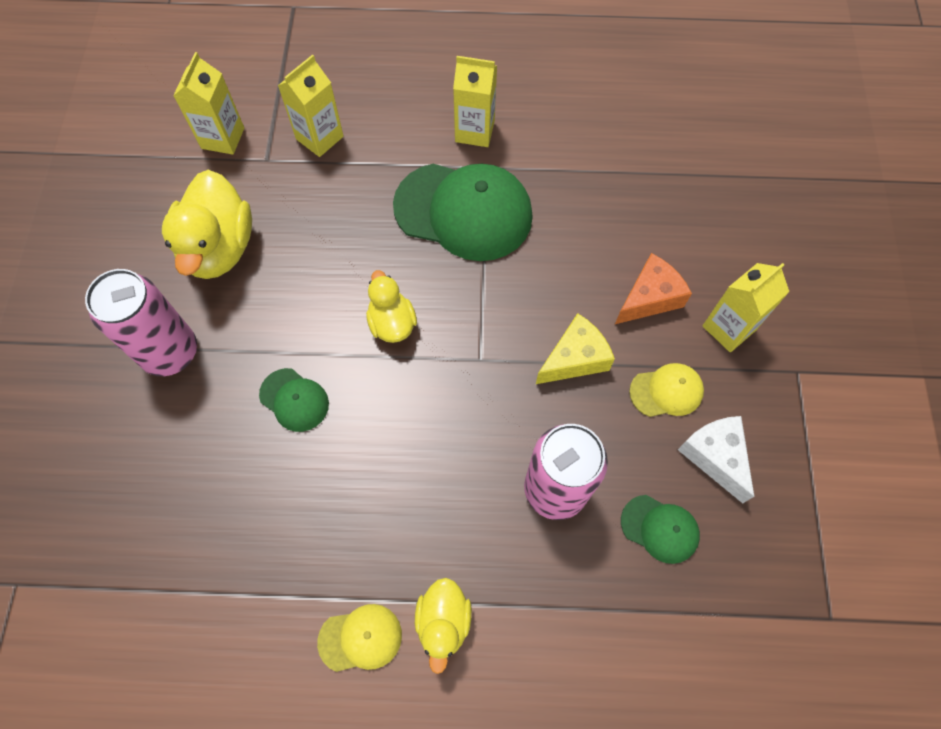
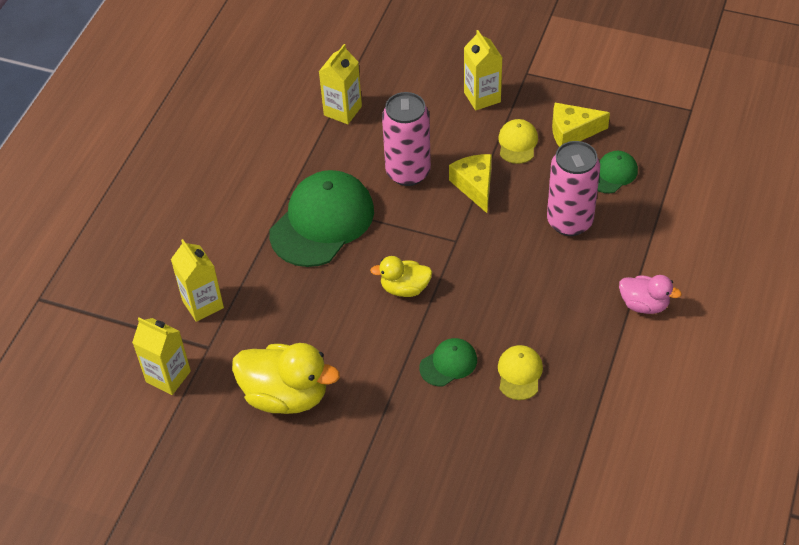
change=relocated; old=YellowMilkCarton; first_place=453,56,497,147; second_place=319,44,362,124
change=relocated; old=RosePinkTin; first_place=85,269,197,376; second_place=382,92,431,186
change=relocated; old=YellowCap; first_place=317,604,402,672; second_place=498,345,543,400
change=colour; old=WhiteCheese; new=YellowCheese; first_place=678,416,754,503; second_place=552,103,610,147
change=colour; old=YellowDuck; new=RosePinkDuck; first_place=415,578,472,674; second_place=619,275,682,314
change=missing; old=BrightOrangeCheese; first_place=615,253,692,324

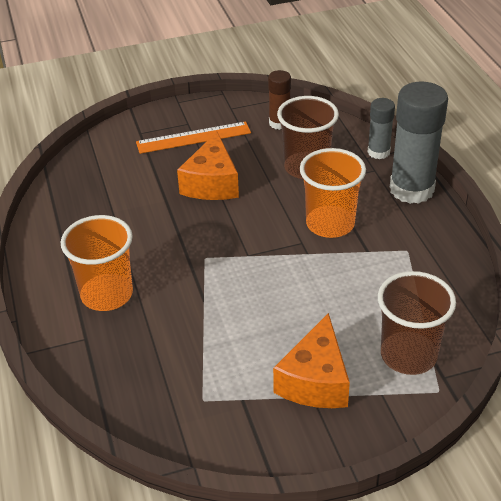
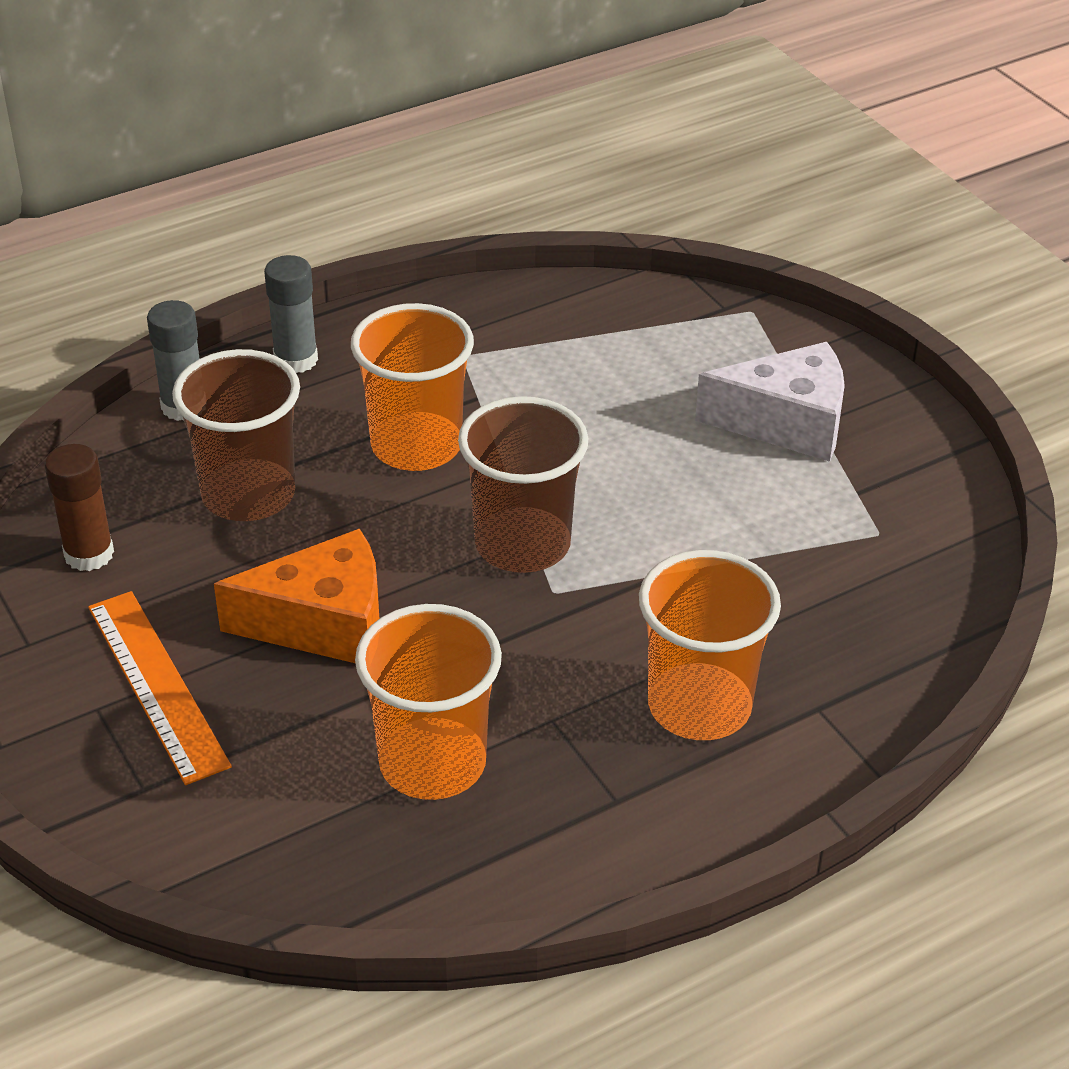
change=size; old=AshGreyStickOfGlue; first_place=390,82,448,204; second_place=264,255,318,373; factor=0.54
change=appeared; new=BrightOrangeCup; second_place=355,604,502,800
change=relocated; old=DarkBrownCup; first_place=378,271,456,375; second_place=458,396,588,573
change=colour; old=BrightOrangeCheese; new=WhiteCheese; first_place=273,313,350,408; second_place=695,342,845,462

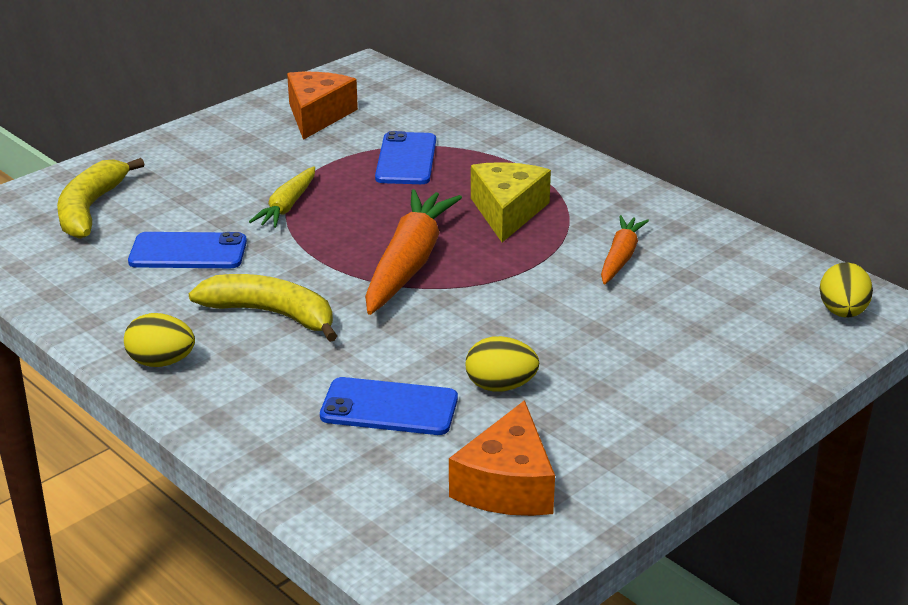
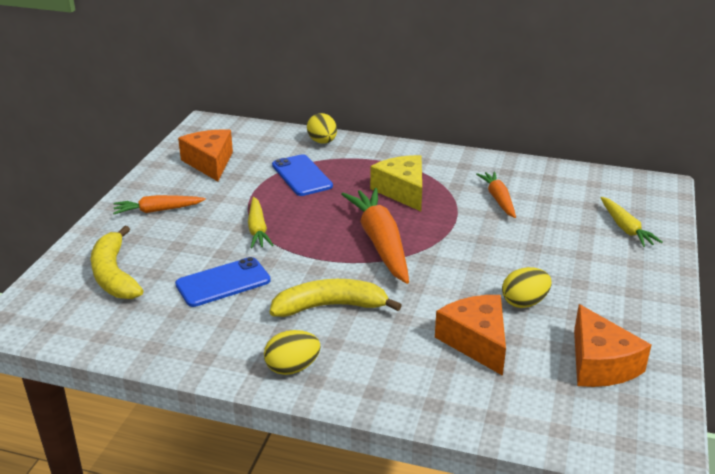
change=appeared; new=BrightOrangeToyCarrot; second_place=113,195,206,214
change=relocated; old=YellowEggShape; first_place=820,263,873,318; second_place=307,113,337,144
change=exchanged; old=CobaltSmartphone; new=BrightOrangeCheese; first_place=320,377,458,435; second_place=435,295,506,376
change=appeared; new=YellowToyCarrot; second_place=600,197,663,247

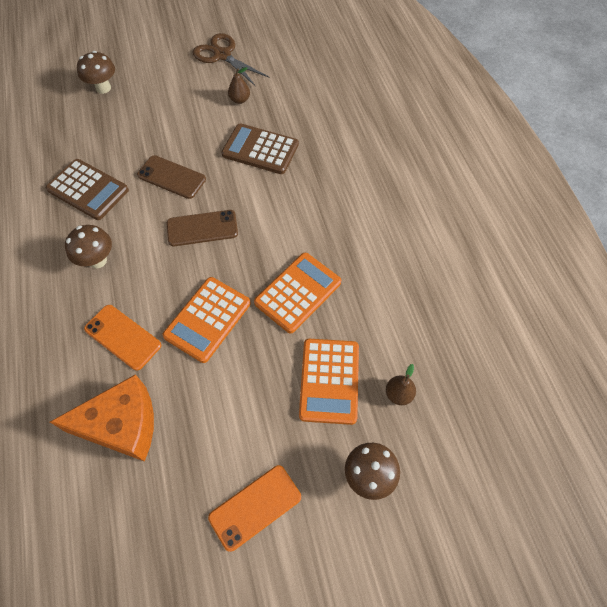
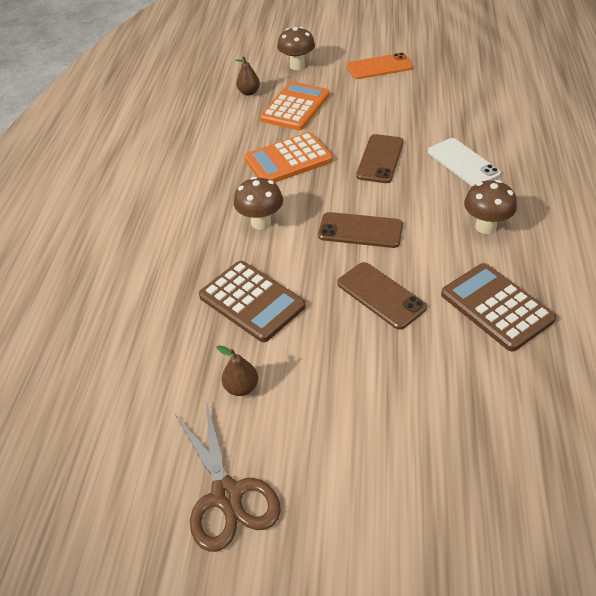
change=relocated; old=DarkBrownFungus; first_place=77,51,115,94; second_place=234,177,283,230
change=exchanged; old=BrightOrangeCalculator; new=DarkBrownSmartphone; first_place=163,277,251,363; second_place=356,134,404,183
change=colour; old=BrightOrangeSmartphone; new=WhiteSmartphone; first_place=84,305,161,371; second_place=428,138,501,187
change=missing; old=BrightOrangeCheese; first_place=50,374,154,462

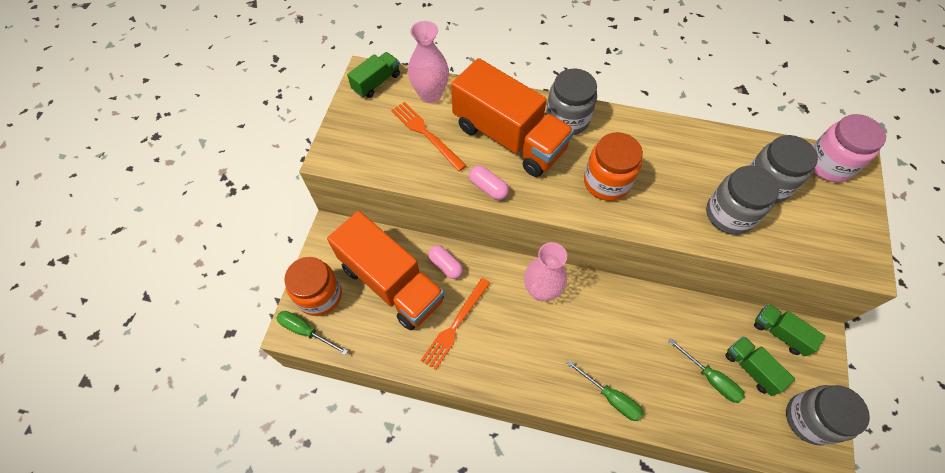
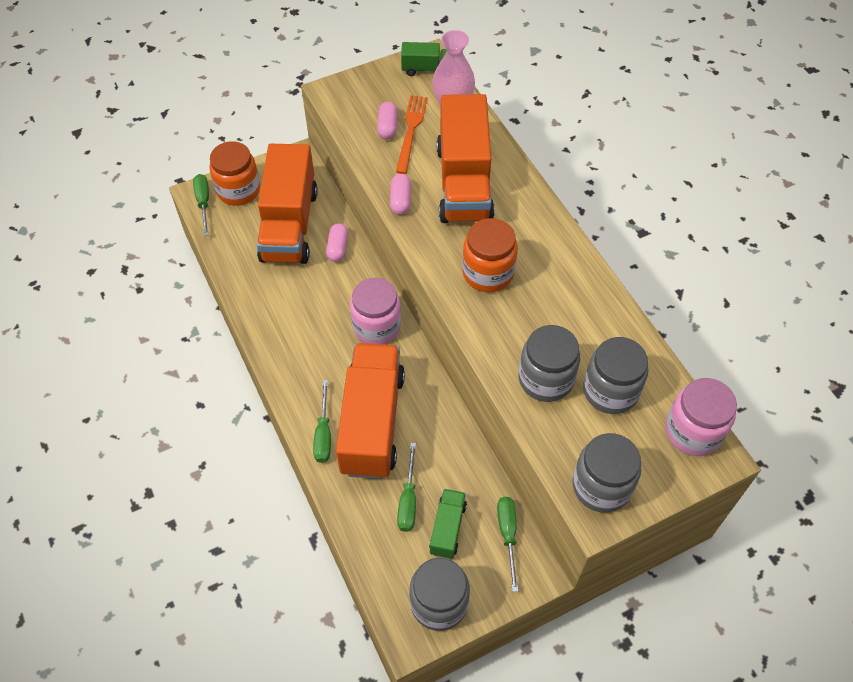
change=appeared; new=BrightOrangeTruck; second_place=336,343,405,479
change=exchanged; old=RosePinkFlowerVase; new=RosePinkJamJar; first_place=524,242,567,301; second_place=350,278,401,345
change=appeared; new=RosePinkPill; second_place=377,102,398,139
change=exchanged; old=EmeraldTruck; new=EmeraldFlatScrewdriver; first_place=754,304,825,356; second_place=497,497,518,592
change=relocated; old=AshGreyJamJar; first_place=545,69,597,135; second_place=573,433,641,513
change=missing; old=BrightOrangeFork; first_place=421,278,490,370

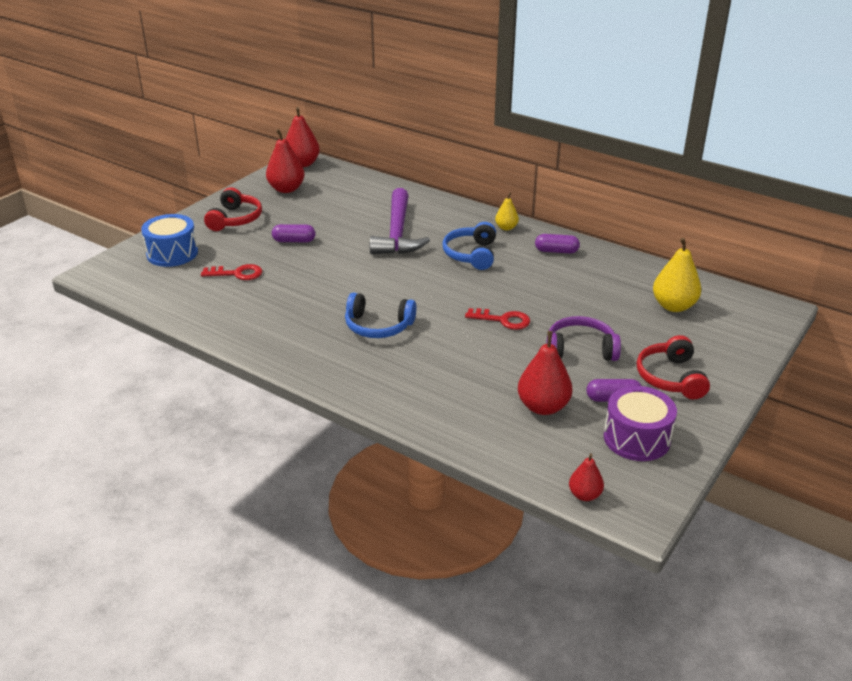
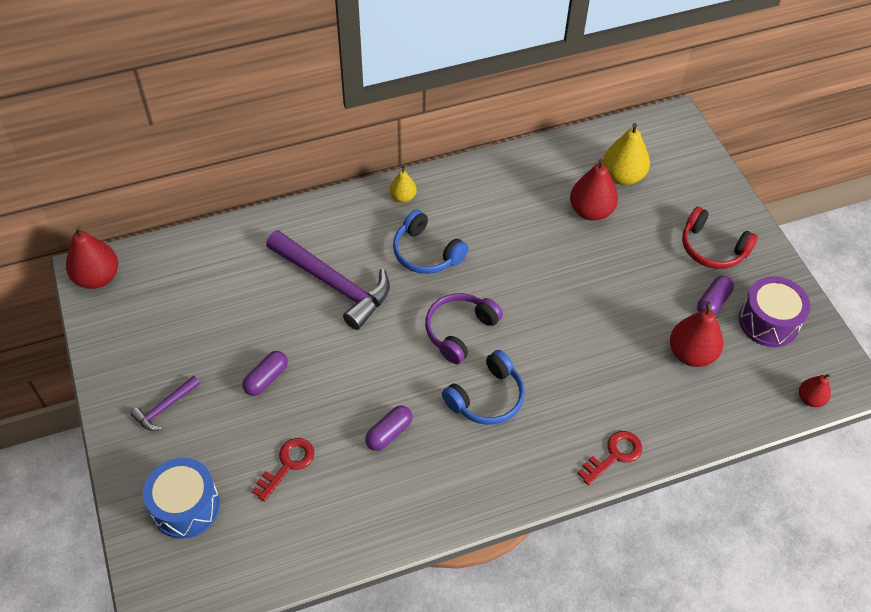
change=exchanged; old=ScarletHeadset; new=RoyalPurpleHammer; first_place=204,187,262,231; second_place=130,376,200,431
change=relocated; old=RoyalPurplePill; first_place=535,234,580,253; second_place=365,405,412,451
change=relocated; old=RoyalPurpleHeadset; first_place=546,316,621,361; second_place=425,293,503,364
change=relocated; old=ScarletPearFruit; first_place=266,129,305,193; second_place=570,159,618,221
change=relocated; old=ScarletLatchkey; first_place=465,308,530,330; second_place=578,431,642,485

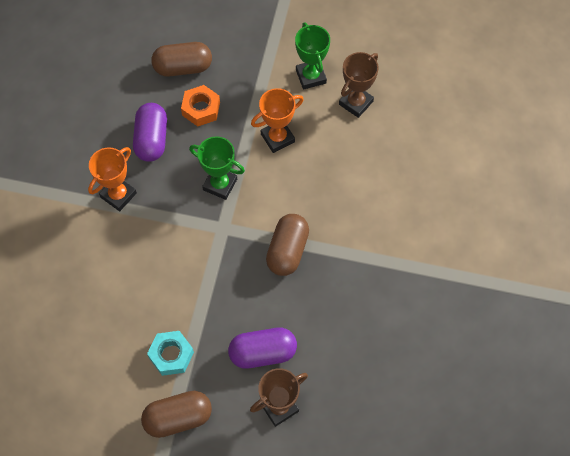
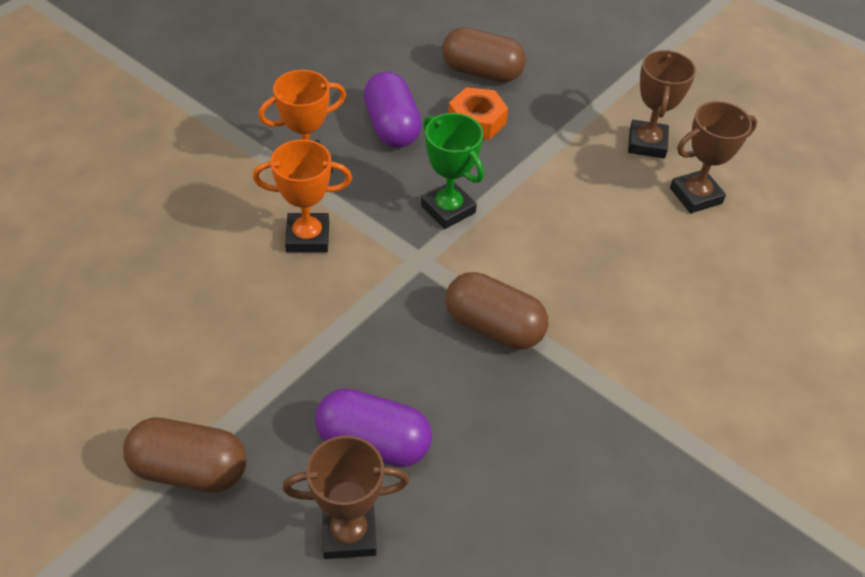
change=relocated; old=BrightOrangeAwardCup; first_place=251,88,304,153; second_place=253,139,352,253
change=spun; old=RoyalPurplePill; first_place=133,103,167,162; second_place=364,72,422,148; degrees=-45
change=spun; old=DarkBrownPill; first_place=266,214,309,276; second_place=446,272,548,349; degrees=75
change=colour; old=EmeraldAwardCup; new=DarkBrownAwardCup; first_place=295,22,330,90; second_place=628,50,696,158
change=missing; old=TealHexagonNut; first_place=147,331,194,376

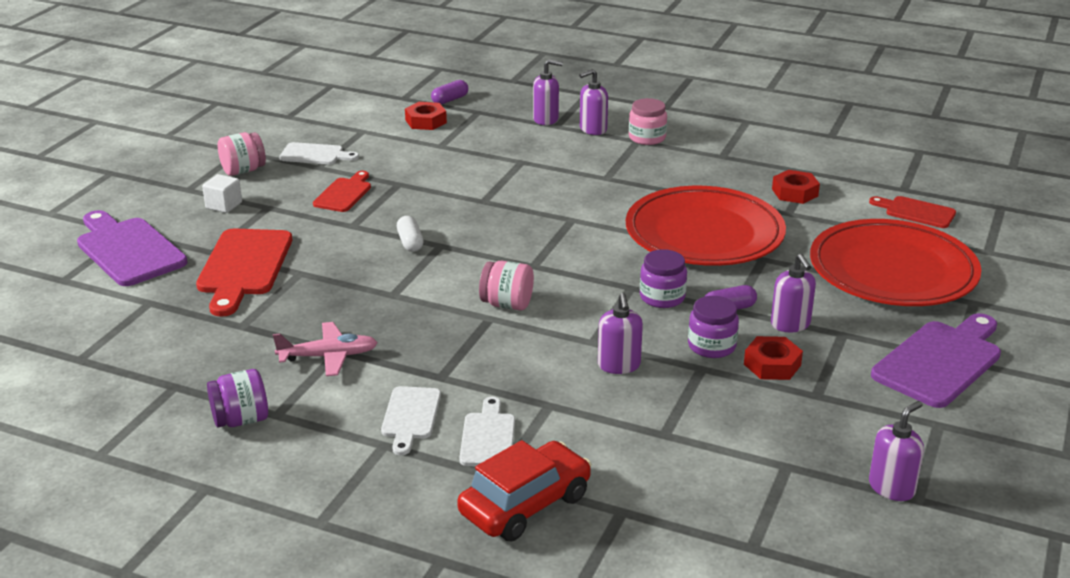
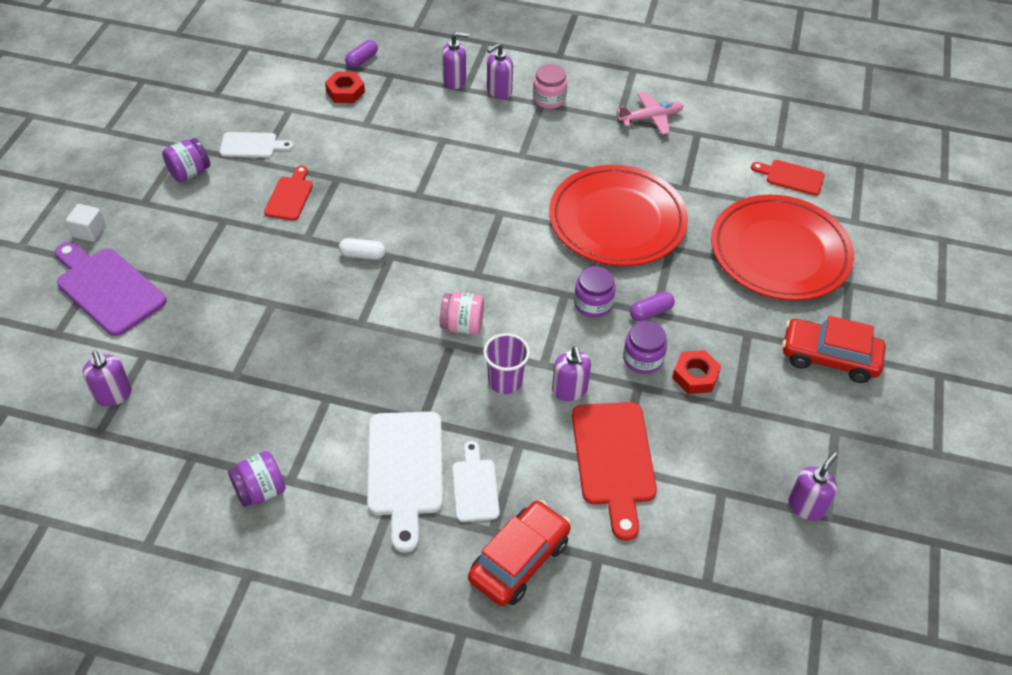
change=relocated; old=WhiteCube; first_place=202,174,242,213; second_place=66,204,106,242
change=relocated; old=RoyalPurpleSoapPump; first_place=771,254,816,332; second_place=83,351,132,406
change=colour; old=RosePinkJamJar; new=RoyalPurpleJamJar; first_place=218,132,266,176; second_place=162,138,210,182
change=spun; old=WhitePill; first_place=397,216,424,252; second_place=339,238,386,260; degrees=-60
change=size; old=WhiteCuttingBoard; first_place=381,386,441,455; second_place=367,412,443,553; factor=1.74
change=appeared; new=RoyalPurpleCup; second_place=483,333,530,394
change=relocated; old=ScarletCuttingBoard; first_place=196,228,292,317; second_place=572,402,657,541
change=relocated; old=RosePinkAeroplane; first_place=273,322,378,376; second_place=616,91,684,135
change=exchanged; old=RoyalPurpleCuttingBoard; new=ScarletAutomobile; first_place=871,313,1001,408; second_place=782,316,885,383
change=missing; old=ScarletHexagonNut; first_place=772,170,820,204

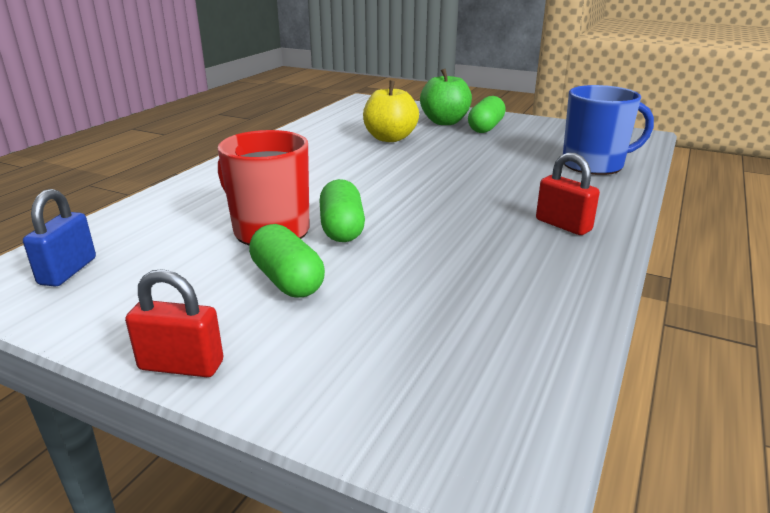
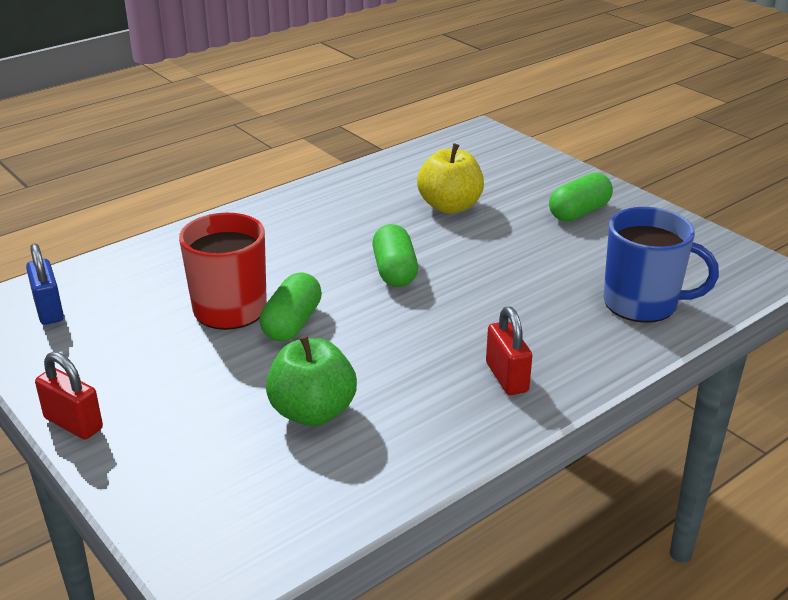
change=spun; old=CobaltSmallLock; first_place=23,189,96,287; second_place=26,243,64,325; degrees=-60
change=relocated; old=EmeraldApple; first_place=420,69,472,125; second_place=266,335,357,426
change=relocated; old=EmeraldPill; first_place=249,224,325,298; second_place=372,224,418,287

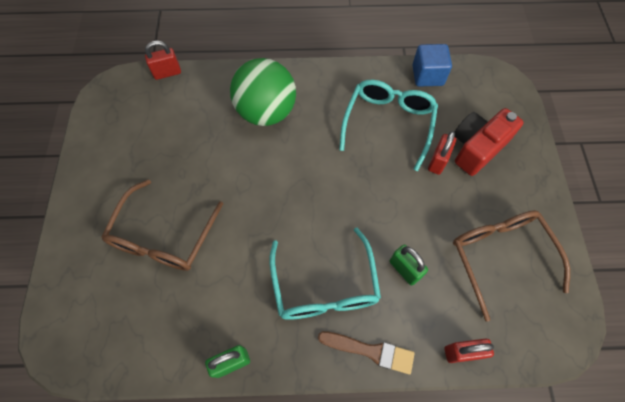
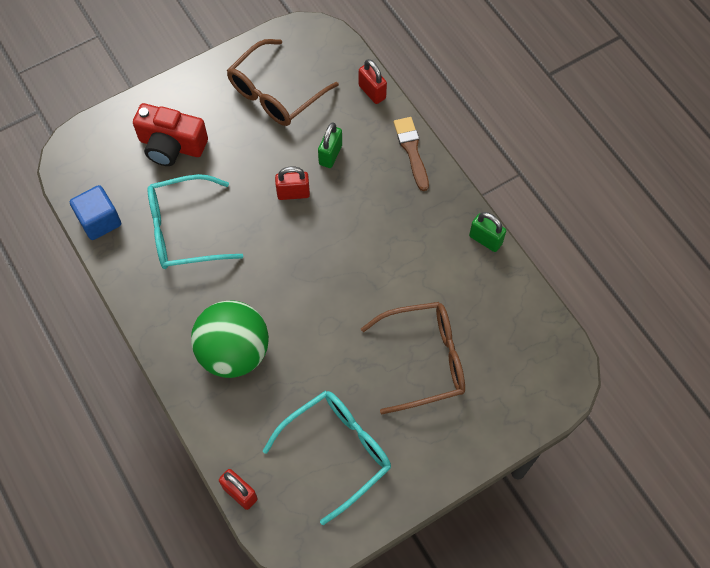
change=relocated; old=TealSpectacles; first_place=270,228,381,320; second_place=263,391,391,525
change=relocated; old=ScarletSmallLock; first_place=428,131,456,175; second_place=275,166,310,200

